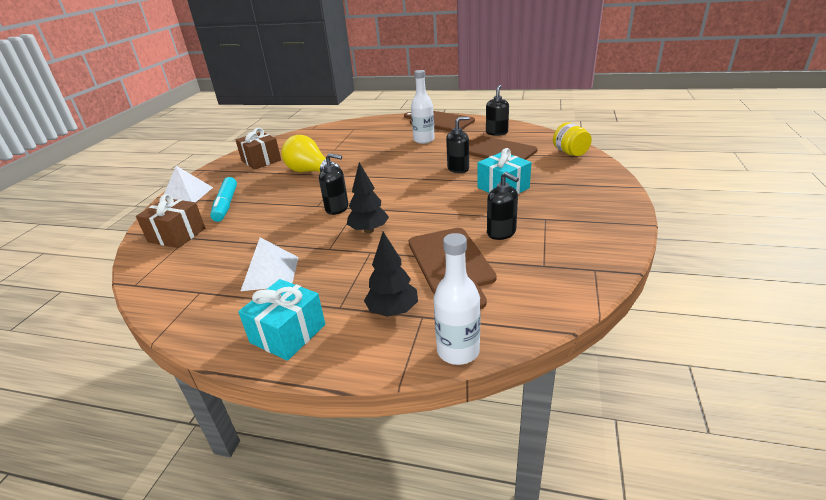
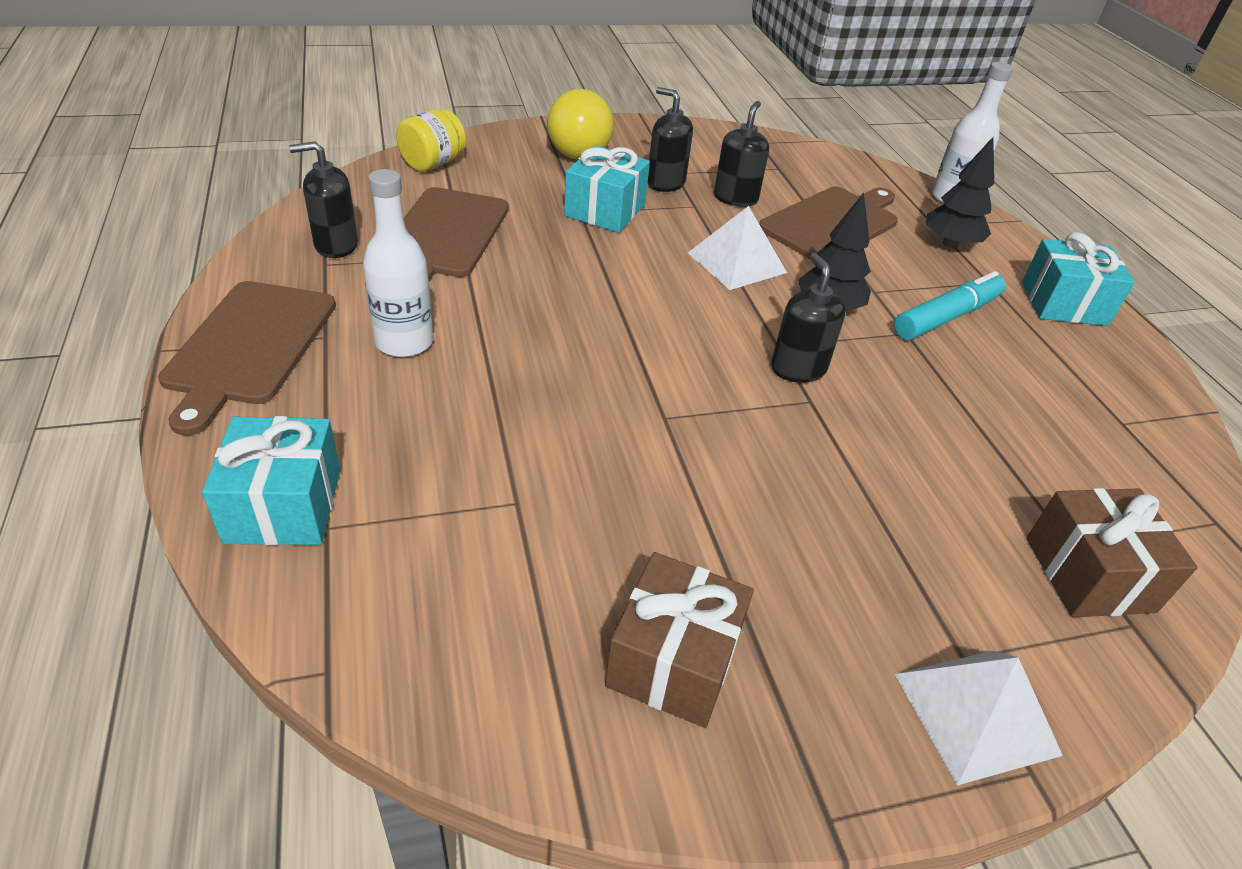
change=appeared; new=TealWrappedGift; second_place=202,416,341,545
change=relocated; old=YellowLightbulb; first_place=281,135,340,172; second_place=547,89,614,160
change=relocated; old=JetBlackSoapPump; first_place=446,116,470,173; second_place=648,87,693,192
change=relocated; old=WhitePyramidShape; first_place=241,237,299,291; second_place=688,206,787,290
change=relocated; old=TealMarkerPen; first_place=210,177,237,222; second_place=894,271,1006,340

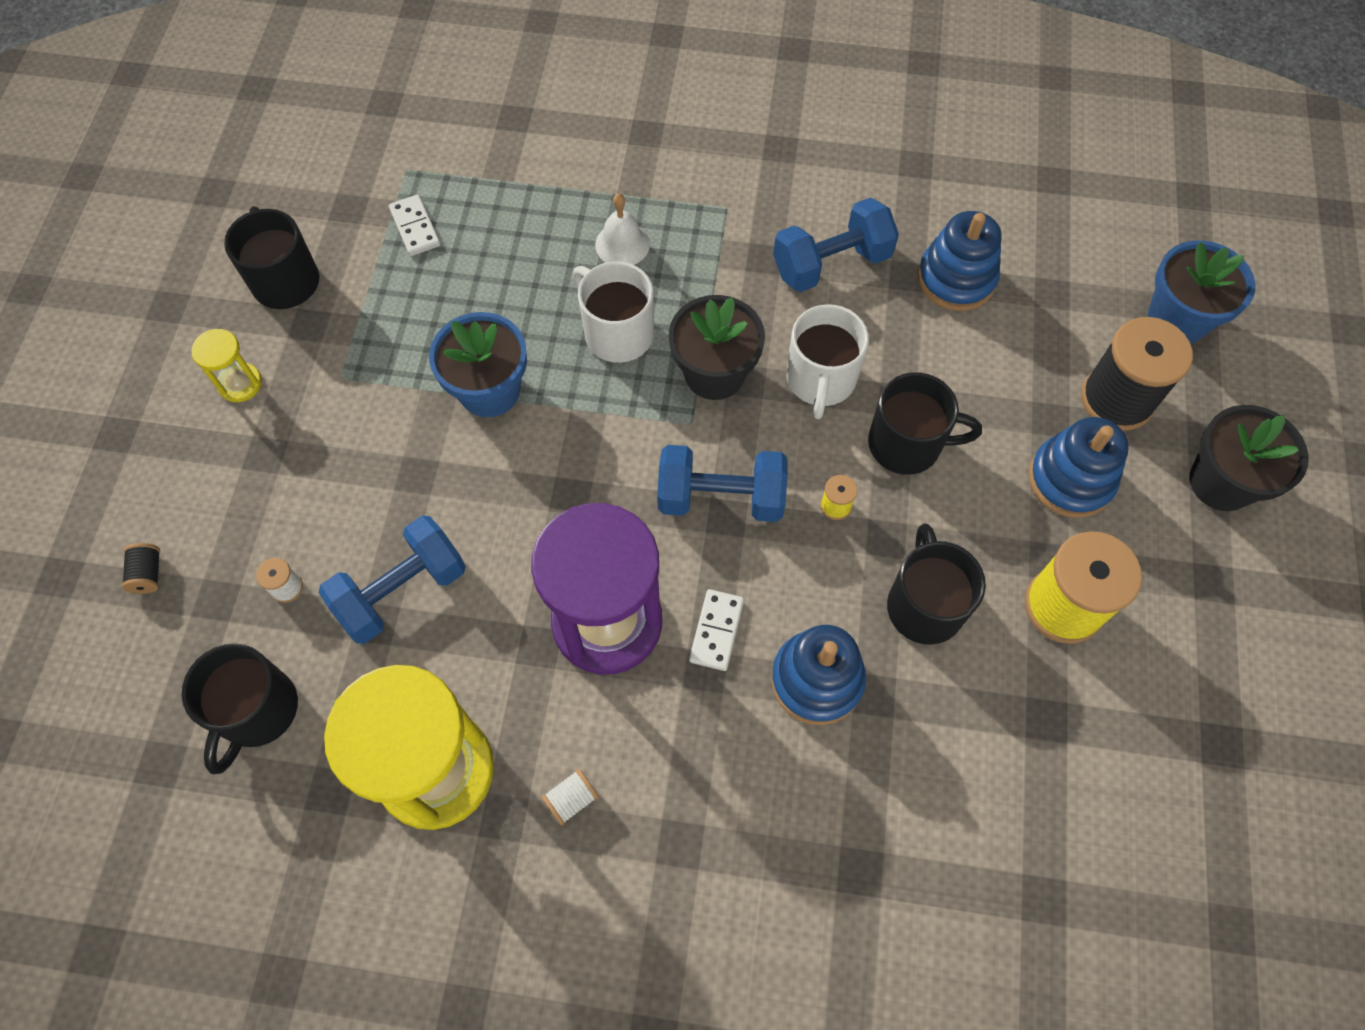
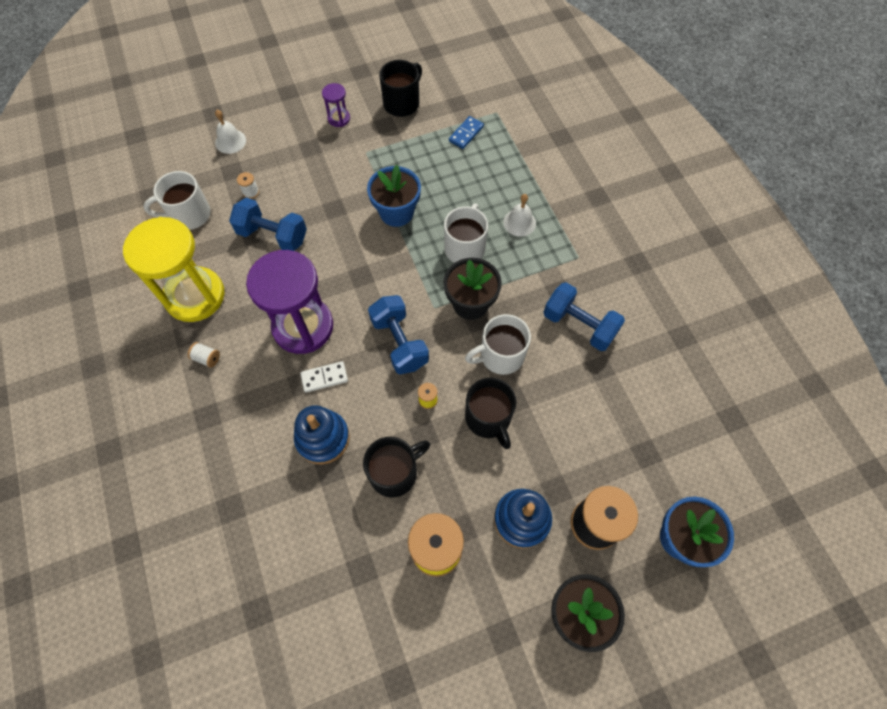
change=colour; old=JetBlackMug; new=WhiteMug; first_place=181,643,298,774; second_place=143,171,211,230
change=exchanged; old=JetBlackSpool; new=WhiteBell; first_place=122,543,160,594; second_place=215,110,246,154
change=colour; old=YellowSandTimer; new=RoyalPurpleSandTimer; first_place=191,329,262,402; second_place=322,83,350,127
change=colour; old=WhiteDominoPiece; new=CobaltDominoPiece; first_place=389,194,441,256; second_place=449,116,484,149
change=missing; old=CobaltStackingRings; first_place=918,211,1002,311

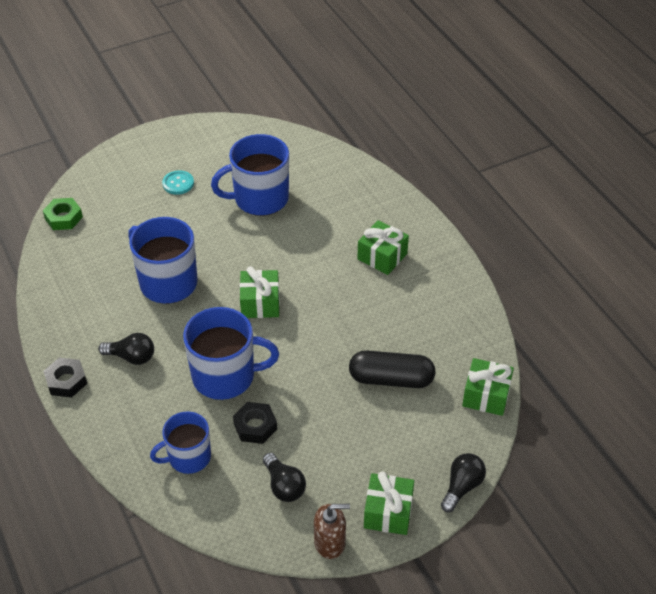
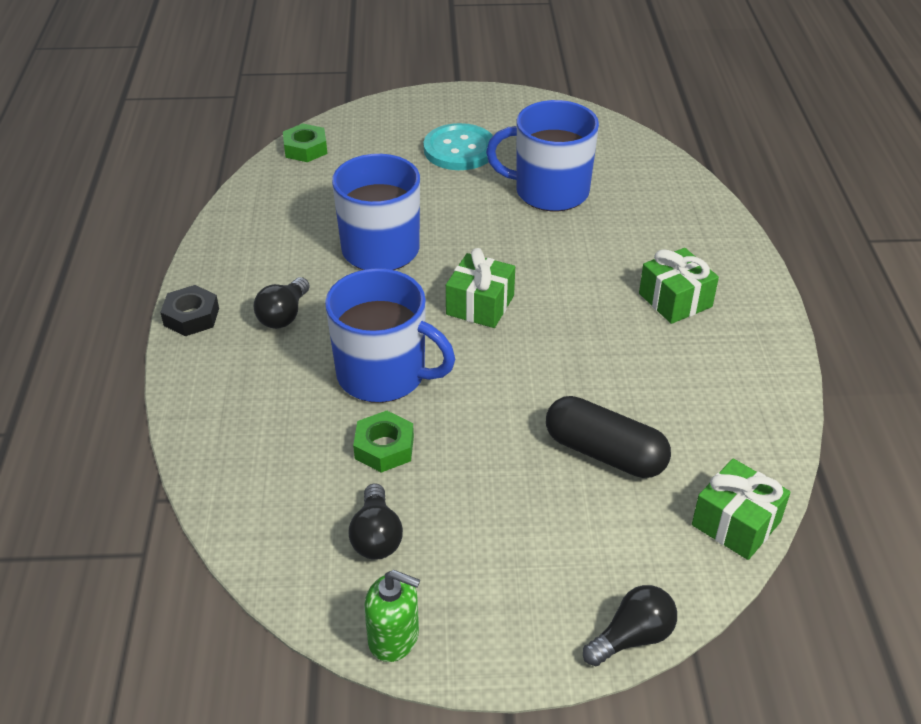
change=spun; old=JetBlackLightbulb; first_place=98,333,154,365; second_place=253,277,310,329; degrees=75
change=colour; old=JetBlackHexagonNut; new=EmeraldHexagonNut; first_place=233,402,277,444; second_place=353,411,414,473
change=colour; old=DarkBrownSoapPump; new=EmeraldSoapPump; first_place=314,504,350,559; second_place=364,570,420,662
change=size; old=TealSewingButton; first_place=162,170,194,195; second_place=424,123,493,170; factor=1.75
change=missing; old=CobaltMug; first_place=150,411,211,474
change=missing; old=EmeraldWrappedGift; first_place=364,471,414,535

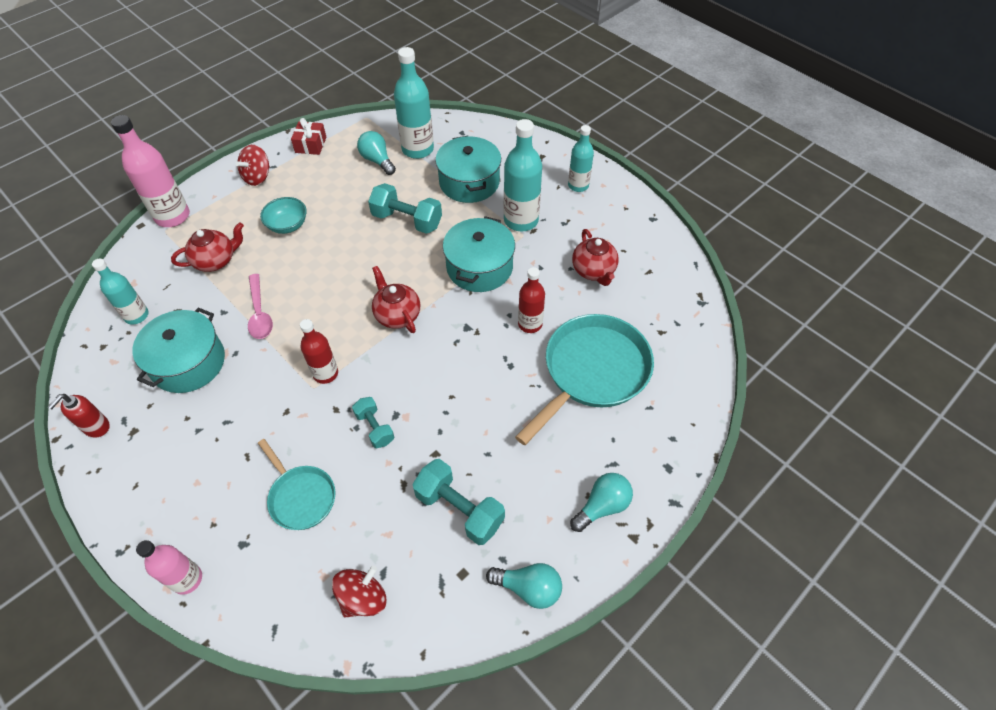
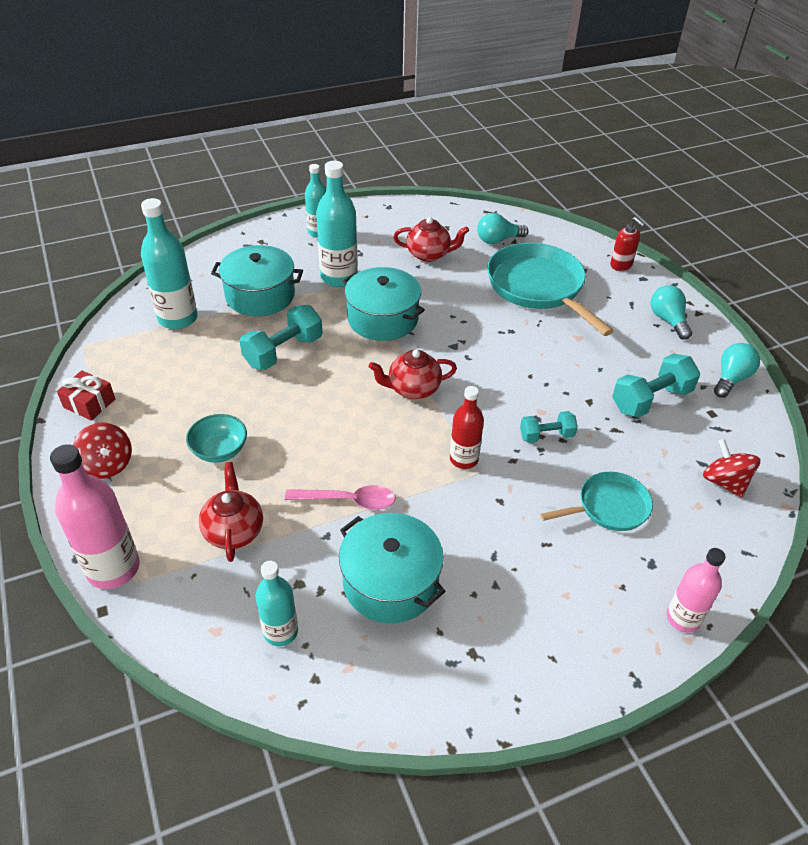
change=relocated; old=TealLightbulb; first_place=357,131,396,175; second_place=477,213,529,244
change=relocated; old=ScarletSoapPump; first_place=48,394,110,438; second_place=610,217,645,271
change=missing; old=ScarletBottle; first_place=518,267,545,333

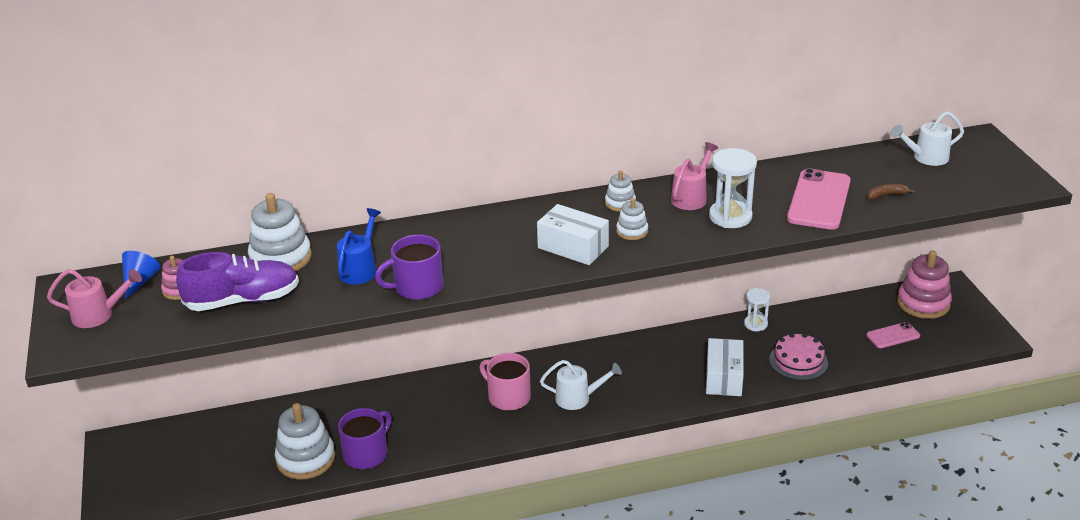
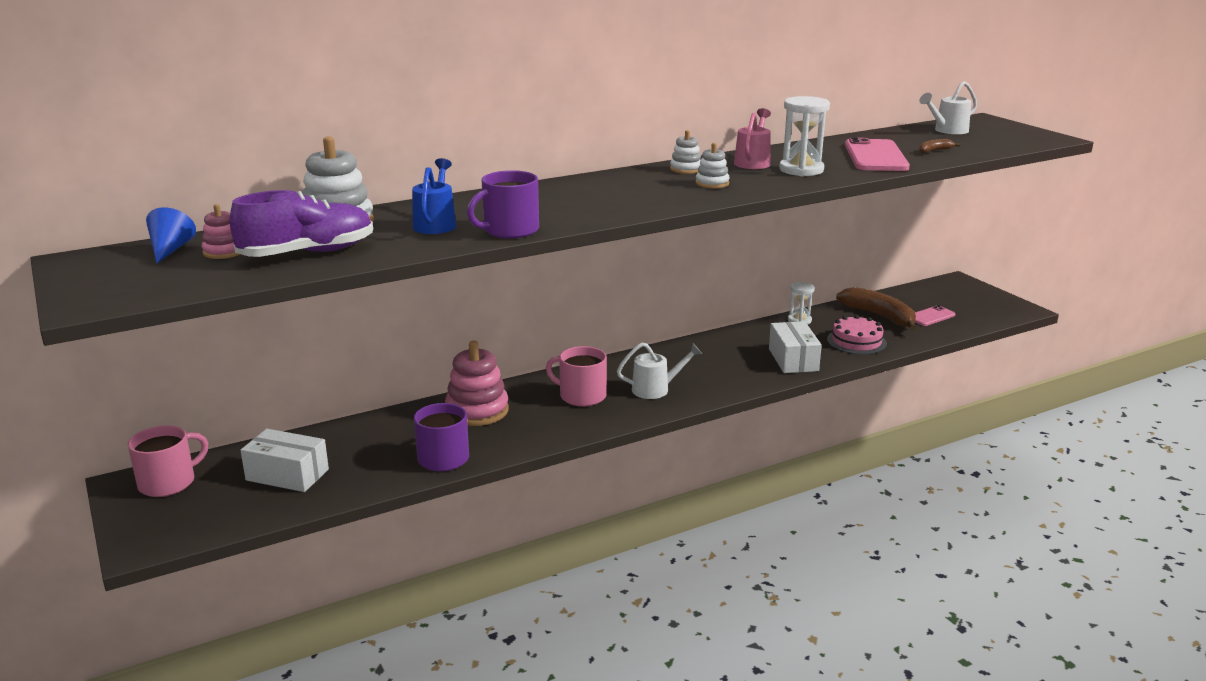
change=appeared; new=RosePinkMug; second_place=128,425,208,497
change=relocated; old=WhiteBox; first_place=537,204,609,265; second_place=240,429,329,492
change=relocated; old=RosePinkStackingRings; first_place=897,250,952,319; second_place=445,341,509,426
change=appeared; new=DarkBrownBanana; second_place=836,287,917,330
change=missing; old=RosePinkSprinklingCan; first_place=47,269,142,328
change=missing; old=WhiteStackingRings; first_place=275,403,335,479

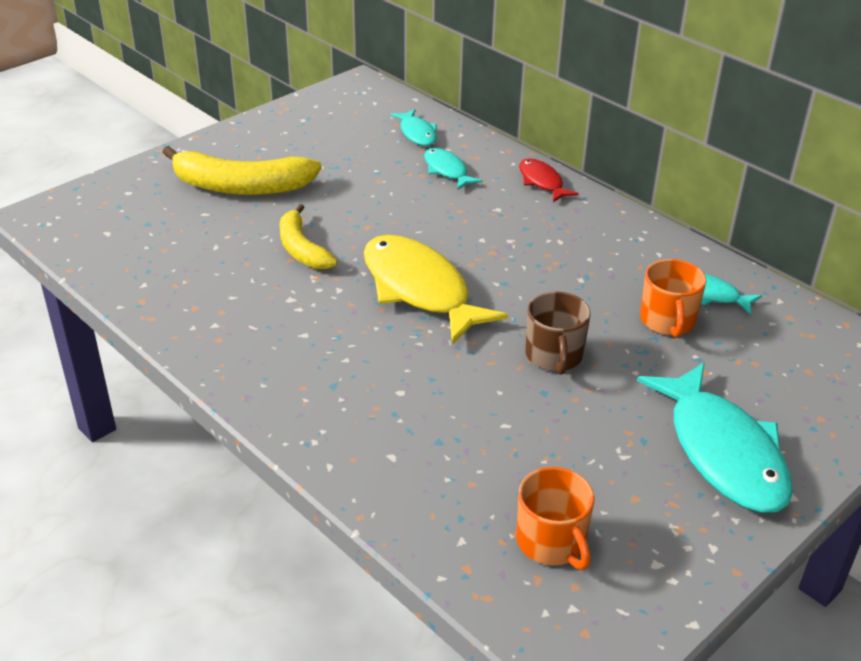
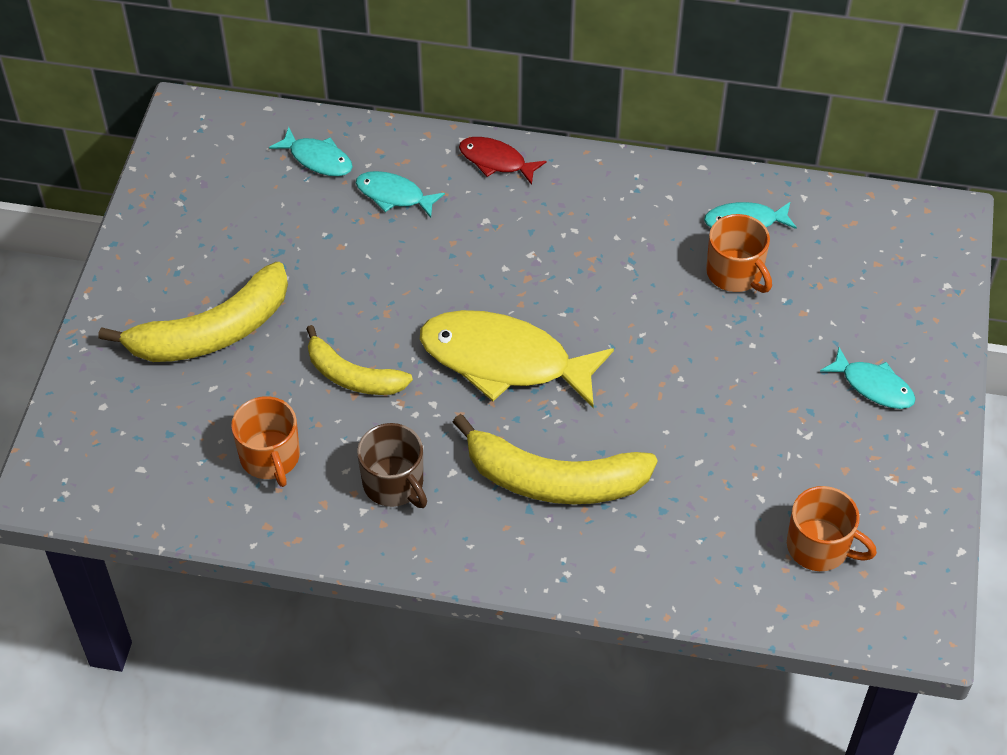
change=appeared; new=BrightOrangeMug; second_place=231,396,300,487
change=relocated; old=DarkBrownMug; first_place=525,291,591,375; second_place=357,423,427,508
change=appeared; new=YellowBanana; second_place=453,414,658,504
change=size; old=TealFishFigure; first_place=637,362,793,513; second_place=820,347,916,409; factor=0.5

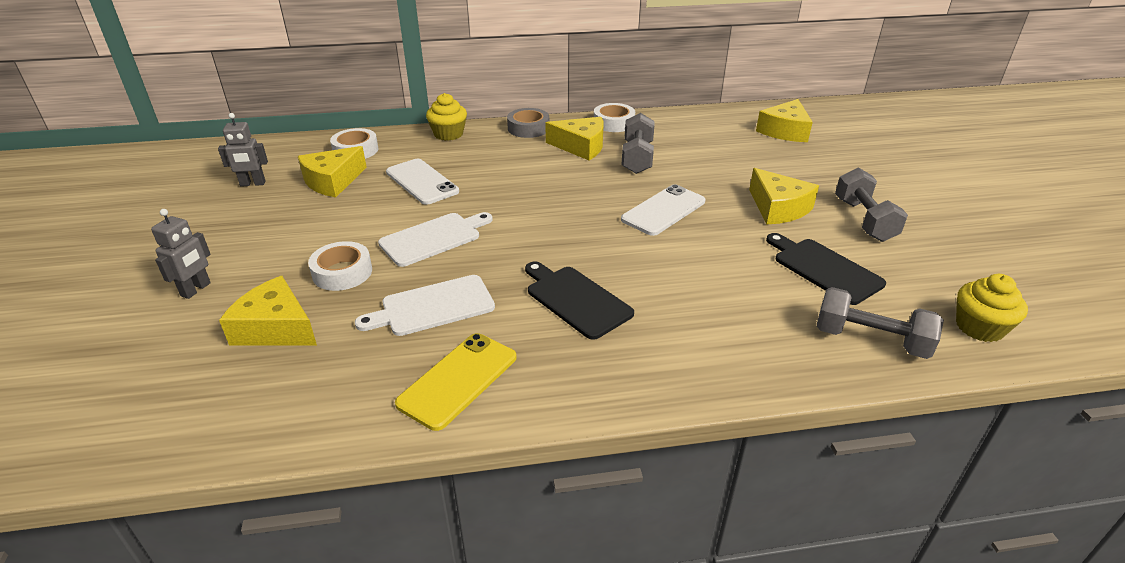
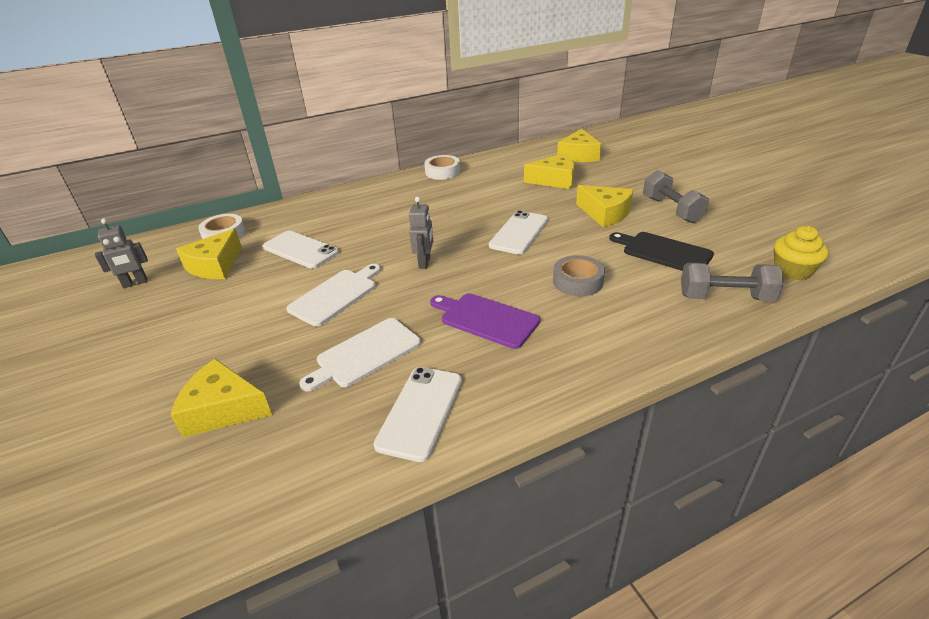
change=colour; old=YellowSmartphone; new=WhiteSmartphone; first_place=395,333,516,431; second_place=374,367,462,462
change=relocated; old=AshGreyRobotFigure; first_place=151,209,211,299; second_place=409,197,433,269
change=colour; old=JetBlackCuttingBoard; new=RoyalPurpleCuttingBoard; first_place=525,261,634,340; second_place=430,293,540,349
change=relocated; old=YellowCheese; first_place=545,117,604,160; second_place=524,153,574,189
change=relocated; old=AshGreyRollOfTape; first_place=507,108,549,138; second_place=553,255,605,296
change=missing; old=WhiteRollOfTape; first_place=308,241,372,291
change=missing; old=YellowMuffin; first_place=426,93,467,141
change=missing; old=AshGreyDumbbell; first_place=621,113,655,174

